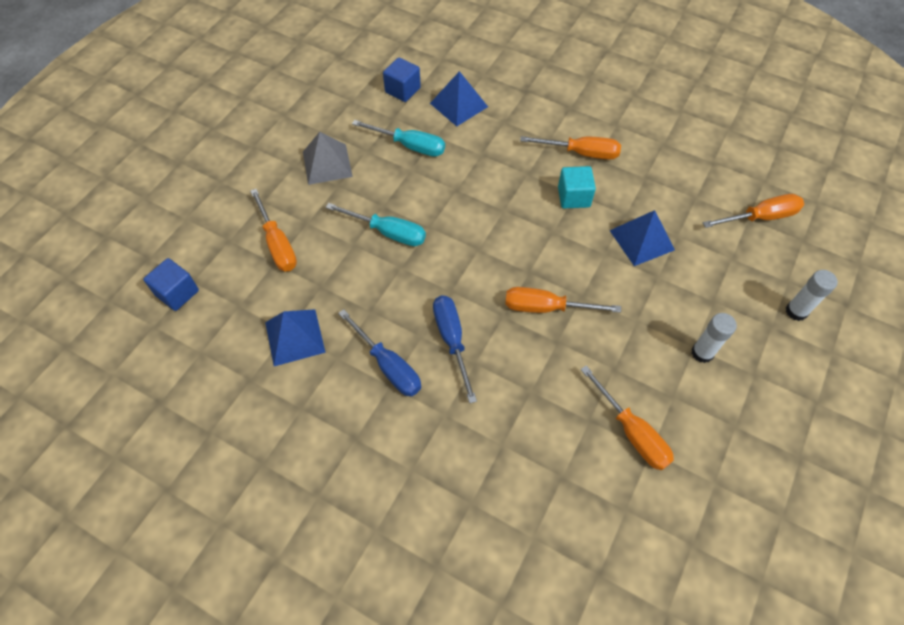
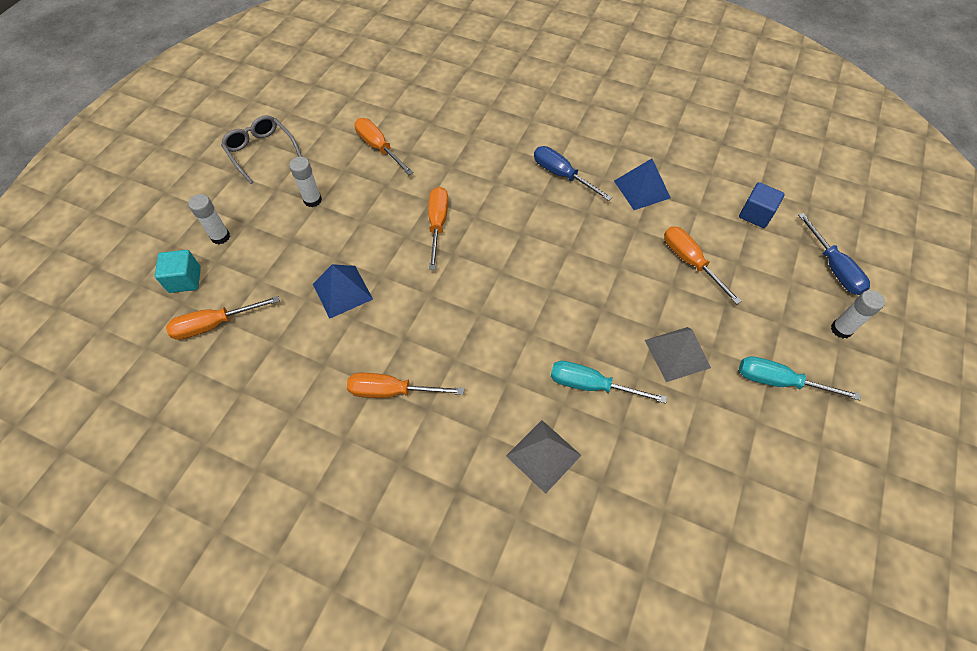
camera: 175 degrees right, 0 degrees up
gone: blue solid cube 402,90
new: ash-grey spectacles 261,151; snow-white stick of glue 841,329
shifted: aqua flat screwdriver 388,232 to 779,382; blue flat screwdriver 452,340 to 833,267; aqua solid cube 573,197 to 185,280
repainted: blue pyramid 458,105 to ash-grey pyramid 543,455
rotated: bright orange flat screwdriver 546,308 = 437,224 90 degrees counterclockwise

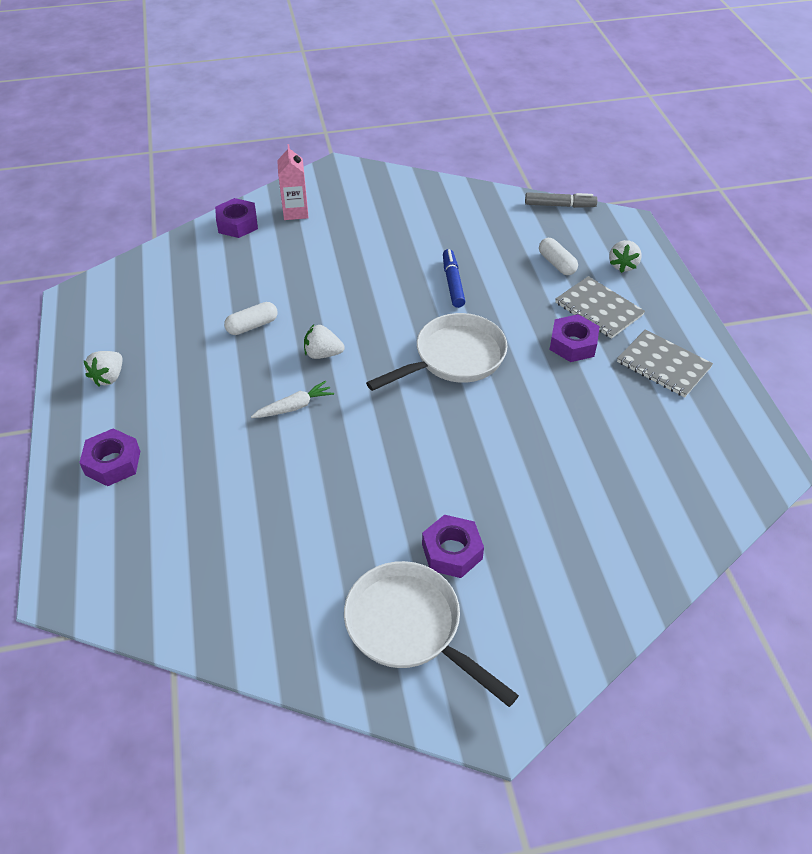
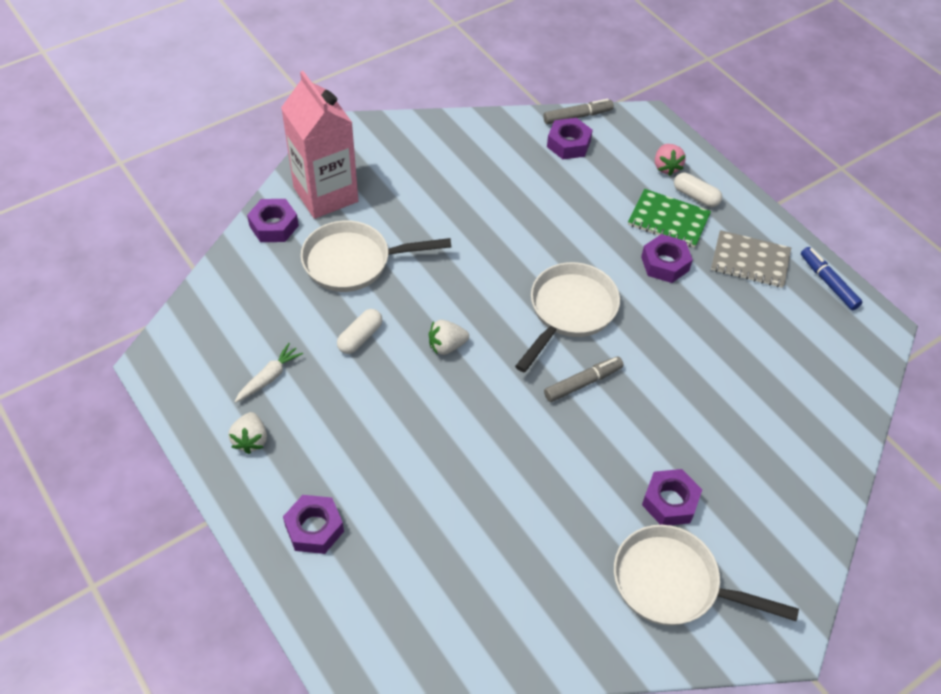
camera: 25 degrees left, 5 degrees up
new: snow-white pan 354,262; ash-grey felt pen 583,383; purple nut 568,144
shifted: snow-white toy carrot 294,407 to 269,377; blue felt pen 453,283 to 828,282; snow-white pill 556,264 to 695,196
repainted: ash-grey notepad 598,309 to leaf-green notepad 668,220; snow-white strawberry 623,265 to pink strawberry 666,167
scaled: pink carton 295,212 = 325,194 x1.87

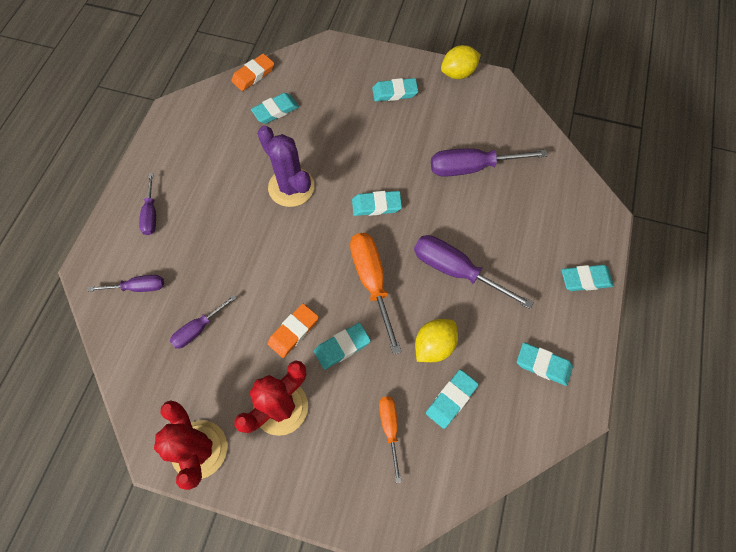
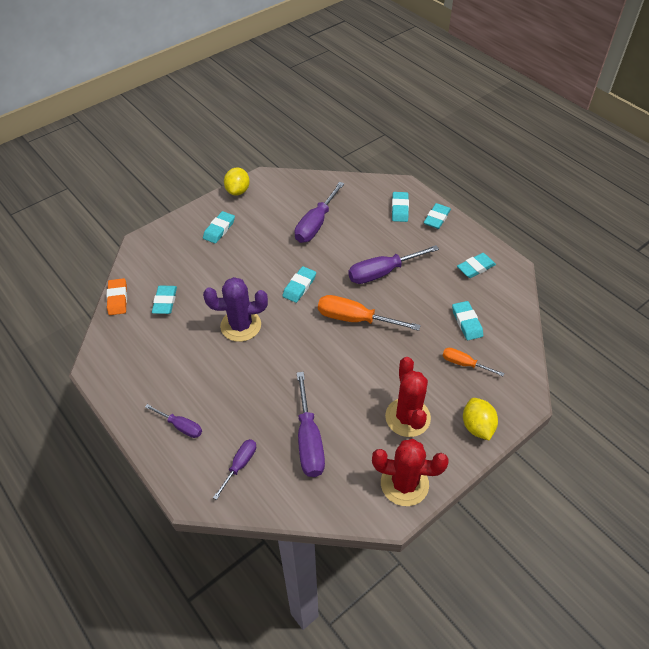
camera: 55 degrees left, 15 degrees down
gone: bright orange eraser 293,331
shifted: aqua eraser 342,347 to 399,209; bright yellow lemon 434,345 to 477,426
scaled: purple flat screwdriver 199,328 = 309,439 x1.73

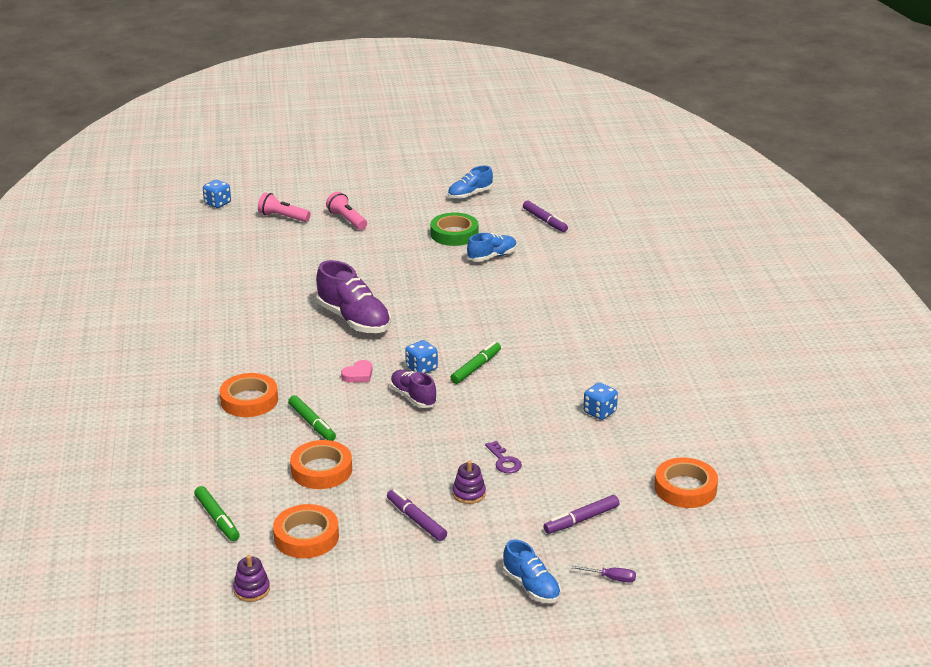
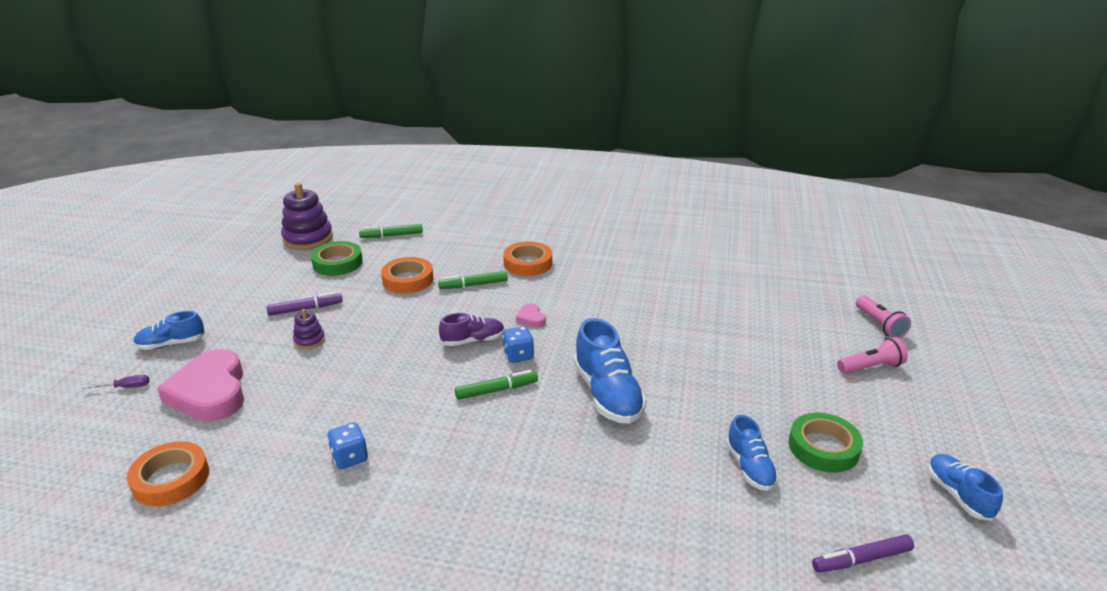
camera: 110 degrees right, 0 degrees up
gone: blue die 217,203; purple lace-up shoe 354,320; purple latchkey 504,461
new: blue lace-up shoe 607,394
swapped: purple felt pen 581,520 to pink heart shape 210,392
repainted: bright orange tape 306,537 to leaf-green tape 337,263
rotated: pink pocket torch 283,217 = 879,325 120 degrees clockwise; leaf-green felt pen 476,367 = 497,390 75 degrees counterclockwise; purple flat screwdriver 611,578 = 126,387 135 degrees counterclockwise
scaled: purple ring stacker 252,590 = 308,238 x1.99

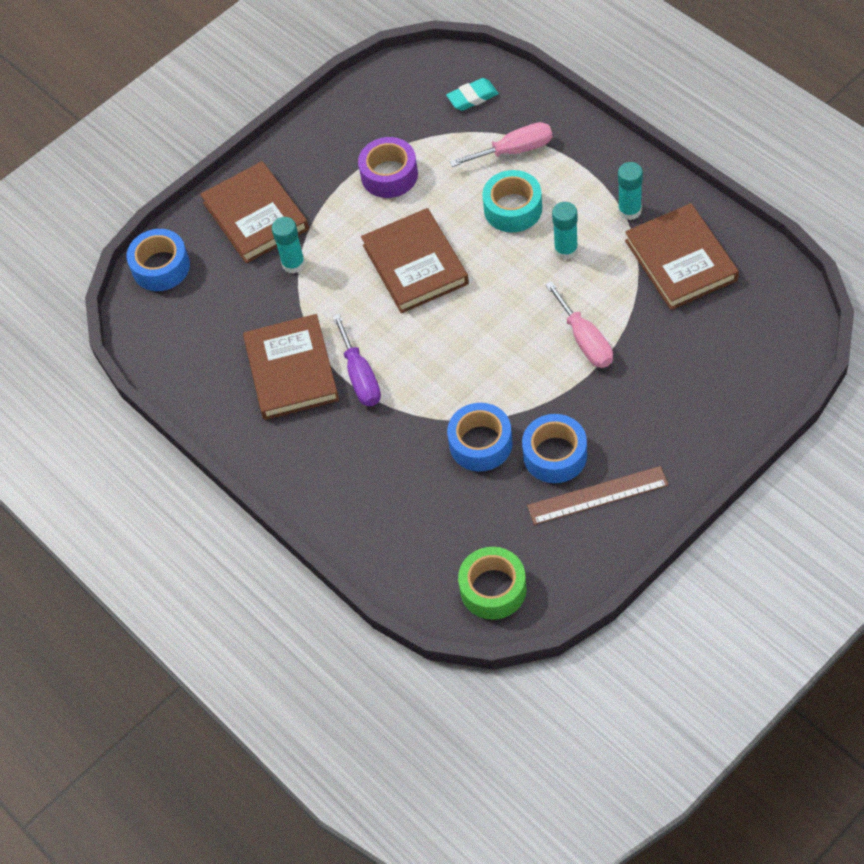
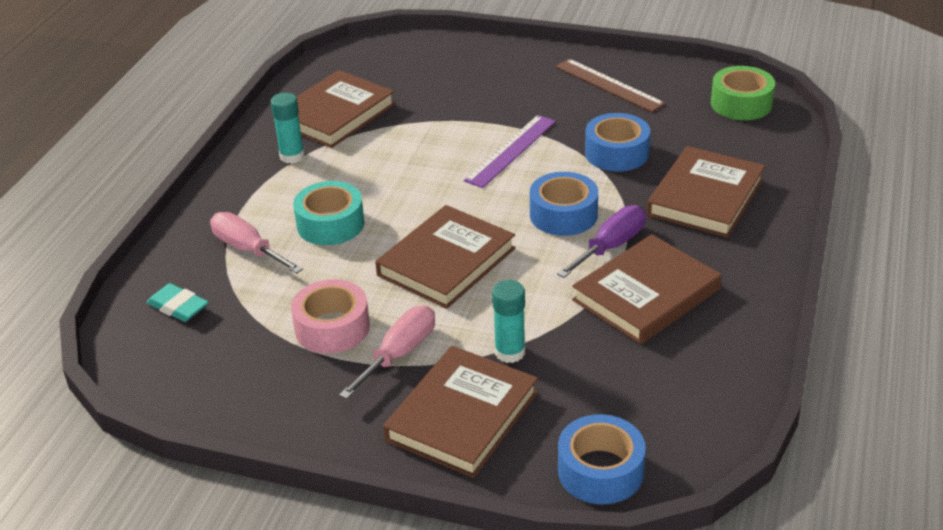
camera: 125 degrees left, 20 degrees down
gone: aqua stick of glue 566,250
new: purple measuring stick 511,150; russet book 705,197
shifted: blue tape 555,455 to 563,215; pink flat screwdriver 585,340 to 399,354
repainted: purple tape 389,175 to pink tape 332,328

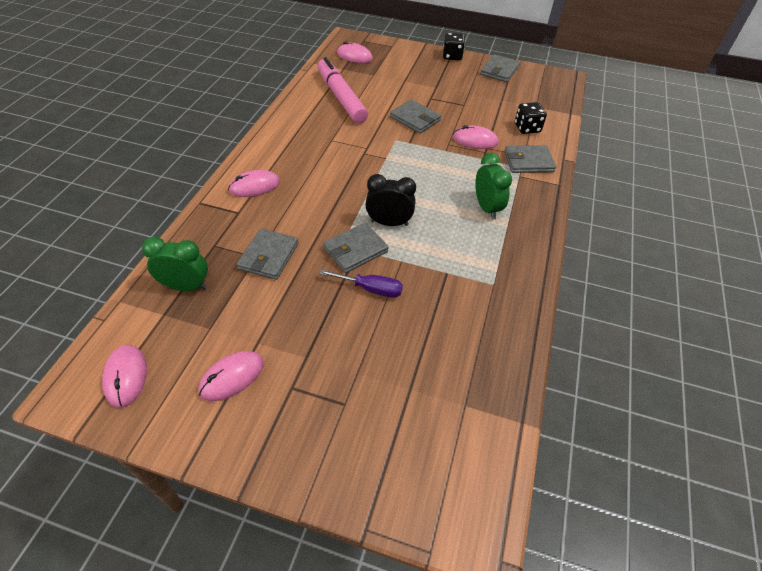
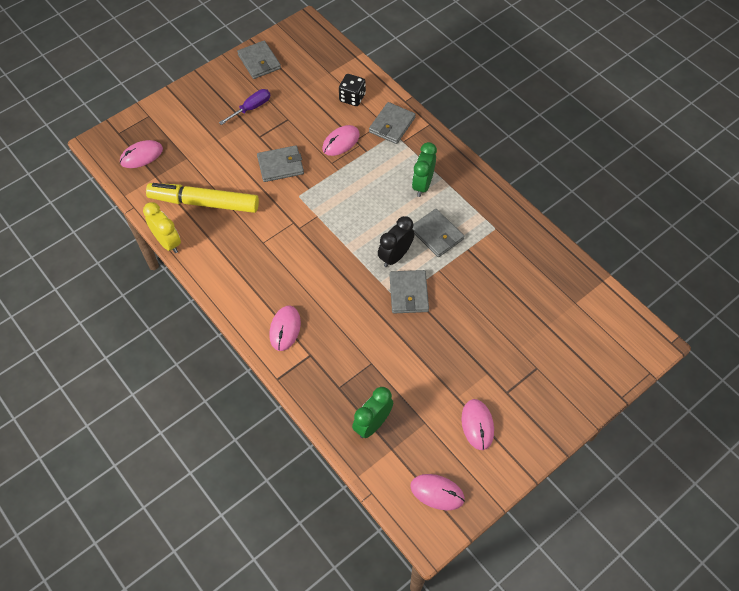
camera: 55 degrees left, 10 degrees up
gone: jet-black die 452,56
new: bright yellow clock 168,242
shifted: ash-grey wallet 269,256 to 437,234; purple flat screwdriver 371,289 to 251,108
repainted: pink felt pen 341,97 to bright yellow felt pen 204,203
rotated: leaf-green clock 487,208 = 422,185 90 degrees counterclockwise

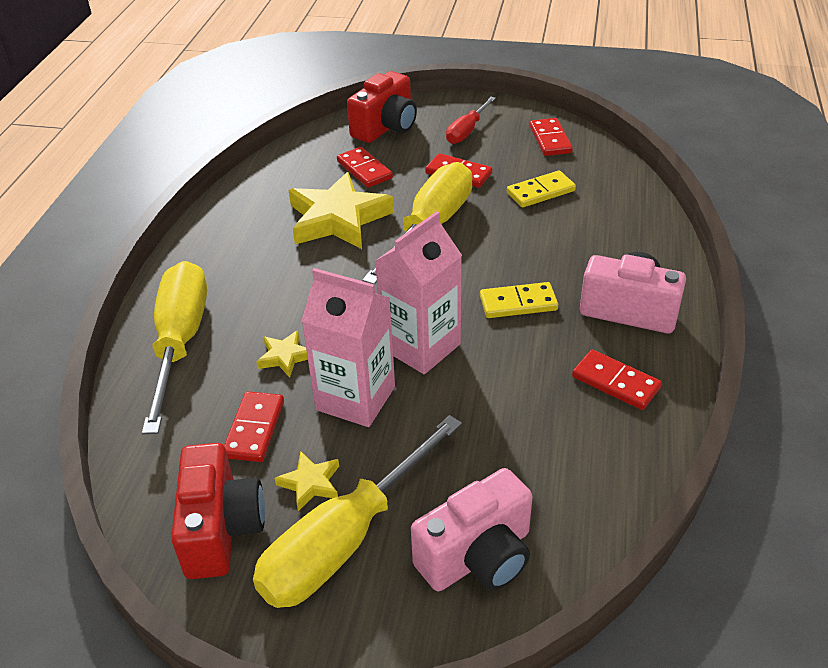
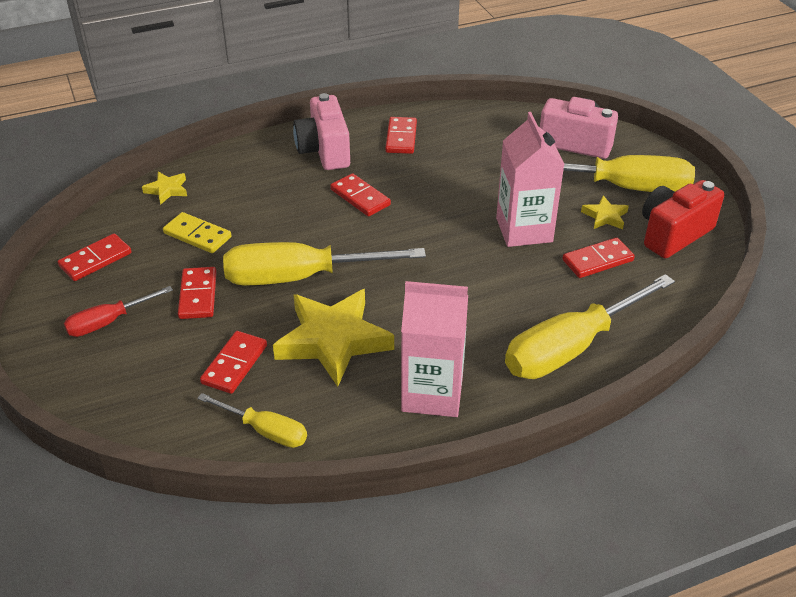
camera: 125 degrees left, 0 degrees up
gone: crimson compact camera 386,127
new: bright yellow flat screwdriver 265,431
shifted: bright yellow star 285,356 to 167,190; pink carton 421,346 to 432,393
repainted: bright yellow domino 518,303 to crimson domino 360,197
rotated: crimson flat screwdriver 466,131 = 108,322 150 degrees clockwise

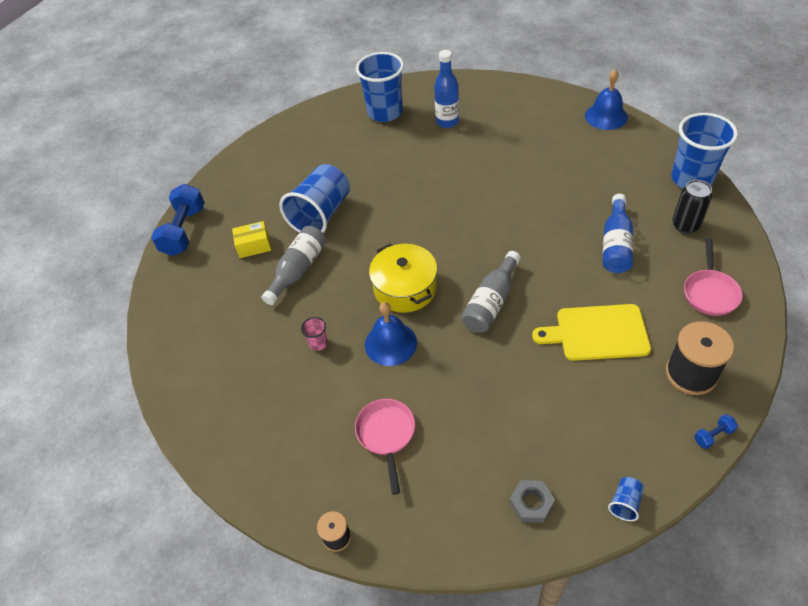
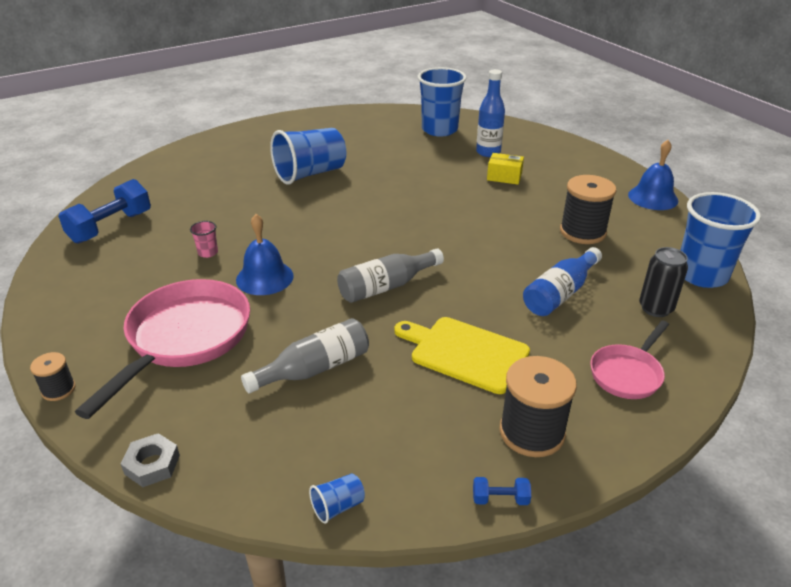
camera: 25 degrees right, 15 degrees down
gone: bright yellow cooking pot 405,288
new: jet-black bobbin 582,232
shifted: blue hand weight 184,231 to 110,227; bright yellow parcel 254,246 to 504,177; ash-grey drink bottle 298,270 to 314,369; ash-grey nut 531,503 to 152,464
scaled: pink pan 386,435 = 185,338 x1.84

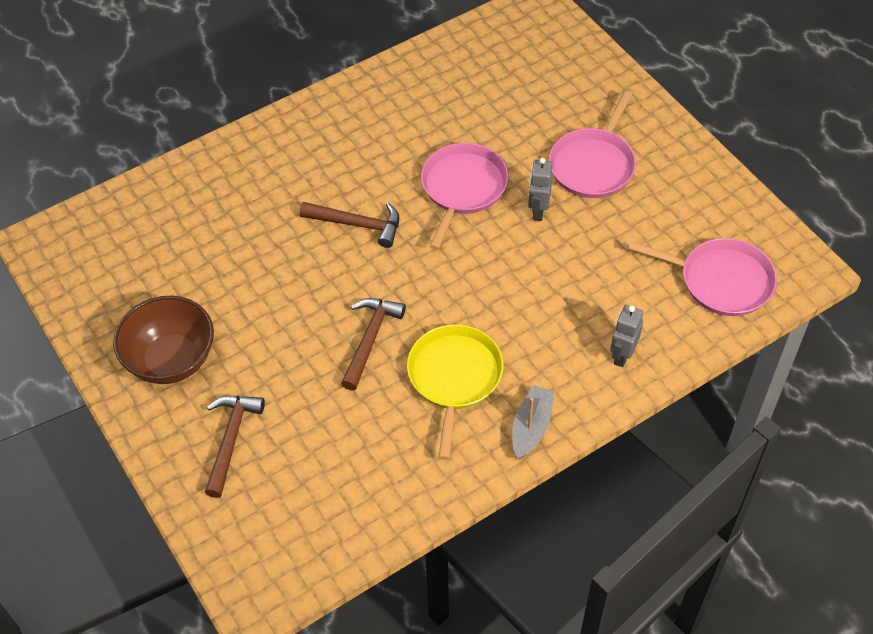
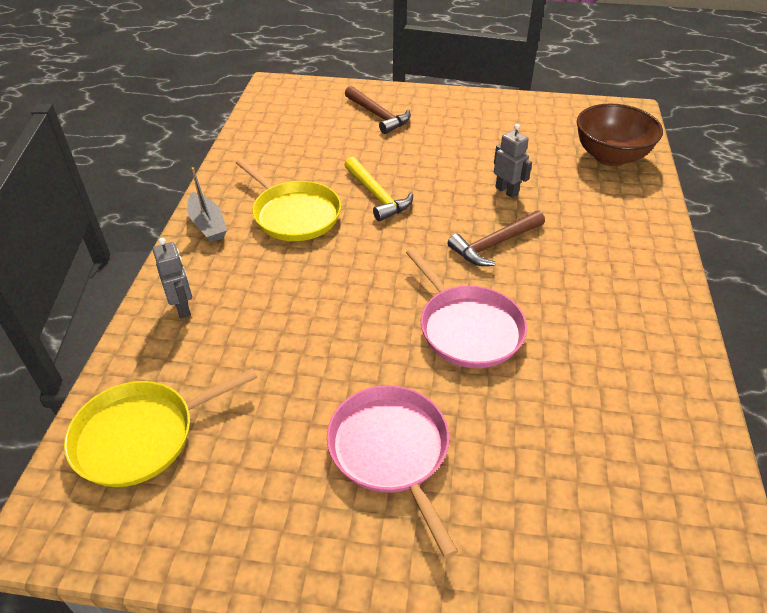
camera: 130 degrees right, 10 degrees down
shifted: russet deep dish 171,360 to 610,157; ash-grey robot figure 538,211 to 506,191
repainted: russet carpenter's hammer 370,339 to bright yellow carpenter's hammer 377,196; pink pan 721,281 to bright yellow pan 141,435

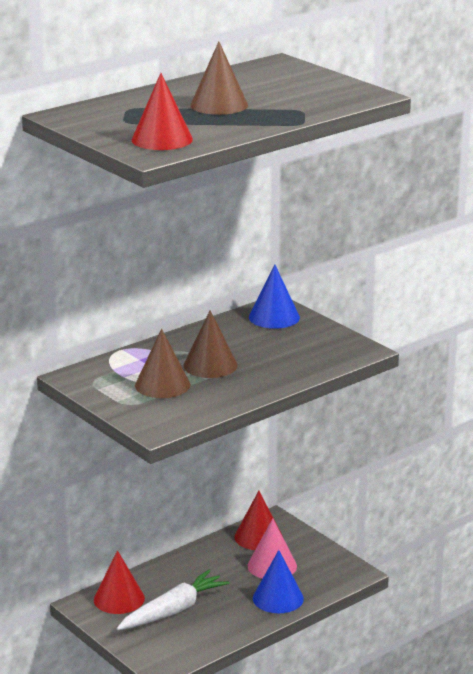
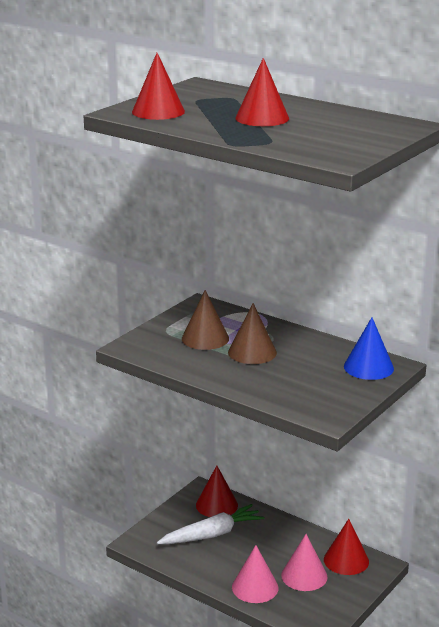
camera: 75 degrees right, 0 degrees up
repainted: russet solid cone 219,105 to crimson solid cone 262,118; blue solid cone 278,598 to pink solid cone 255,587
rotated: snow-white toy carrot 173,610 = 212,534 60 degrees counterclockwise

